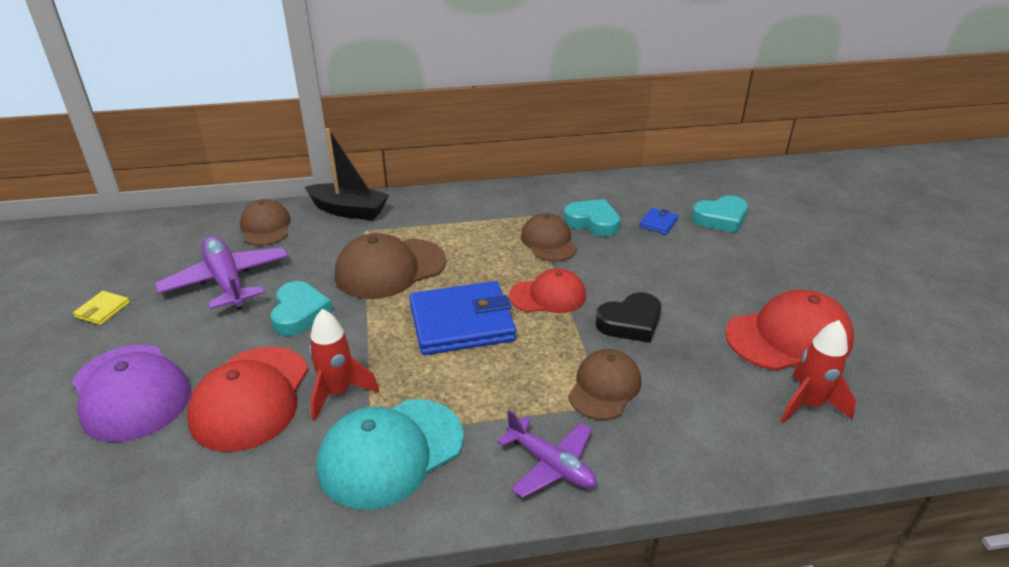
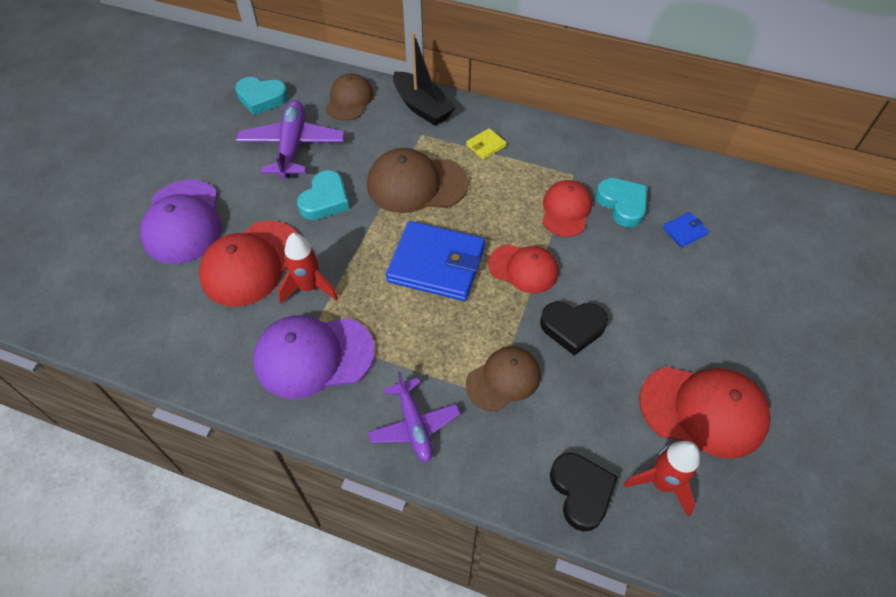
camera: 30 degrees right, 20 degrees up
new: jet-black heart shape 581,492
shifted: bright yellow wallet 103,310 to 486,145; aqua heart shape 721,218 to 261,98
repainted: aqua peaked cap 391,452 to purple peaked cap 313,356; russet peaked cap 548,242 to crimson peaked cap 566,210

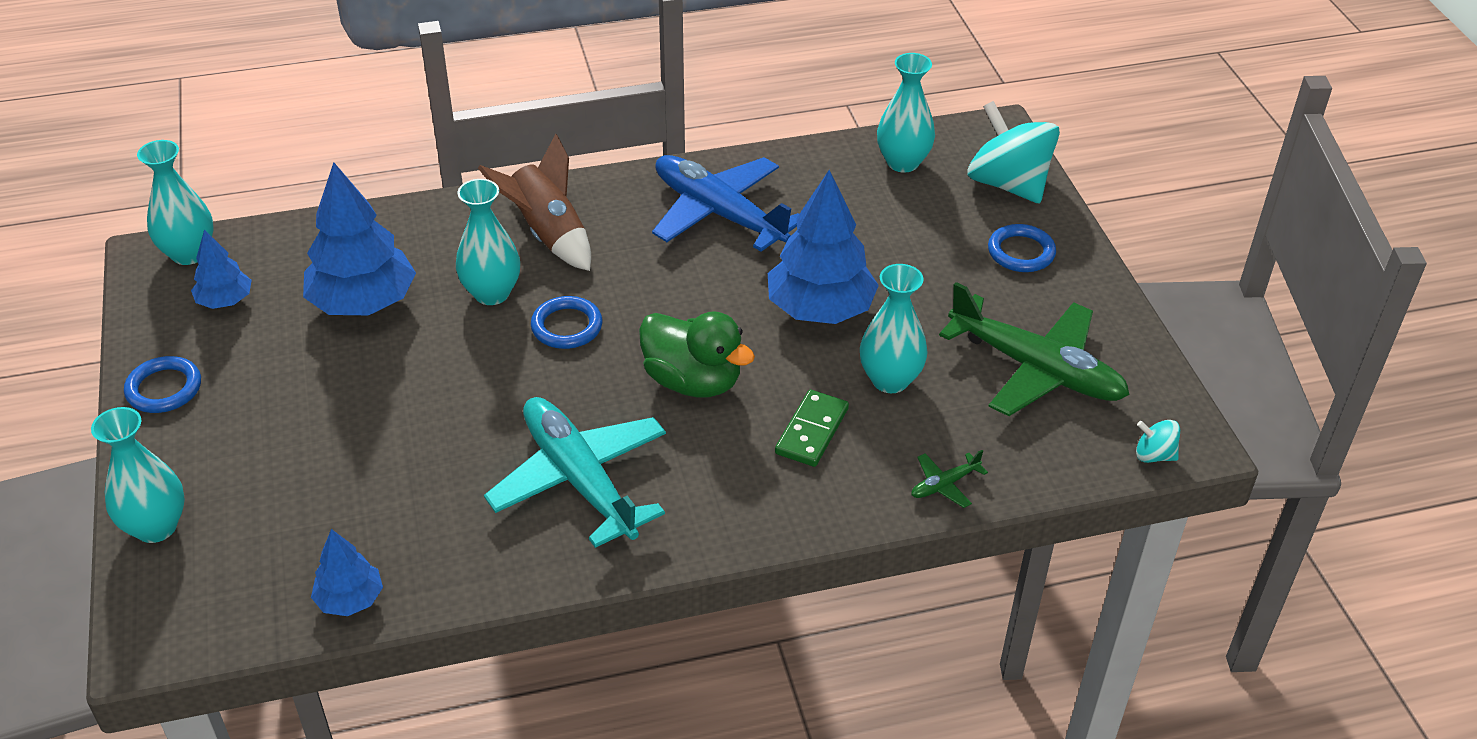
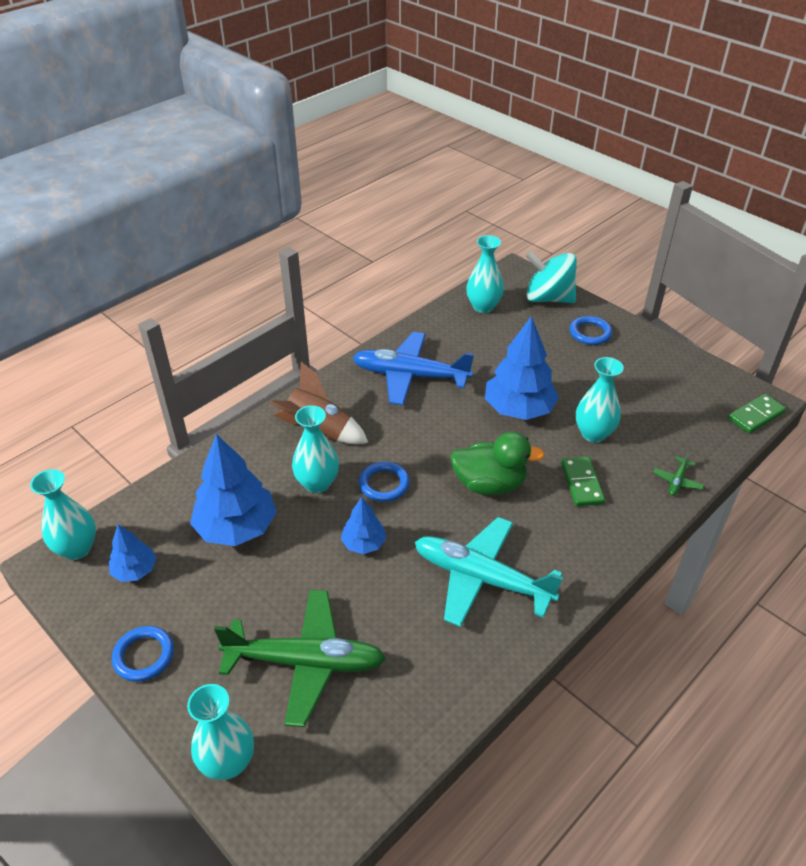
camera: 30 degrees left, 0 degrees up
shifted: blue fir tree 350,600 to 364,543; leaf-green aeroplane 1036,369 to 305,662
swapped: aqua toy top 1154,455 to leaf-green domino 756,416

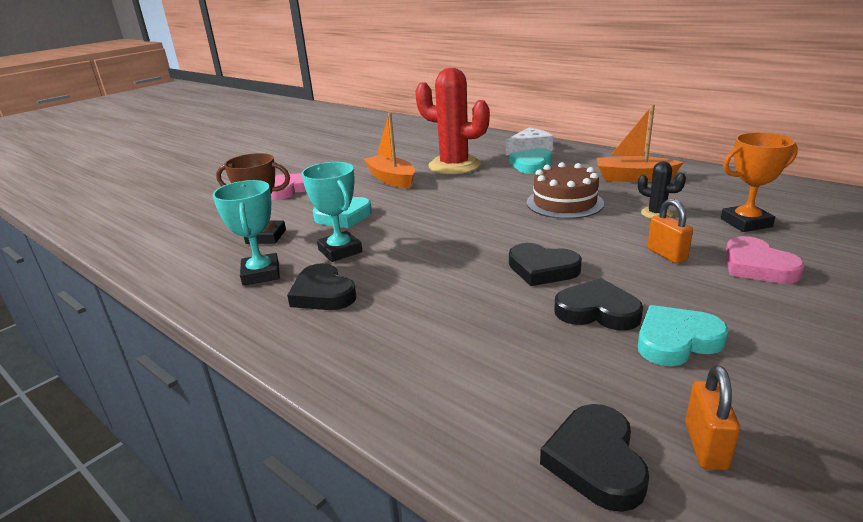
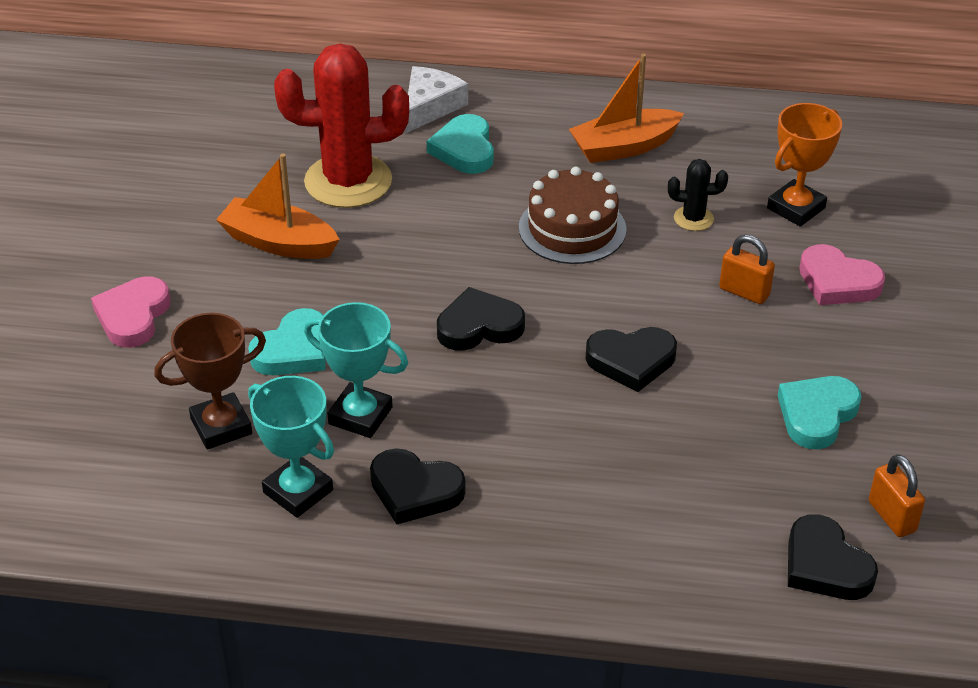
camera: 35 degrees left, 15 degrees up
shifted: jet-black heart shape 597,311 to 479,326

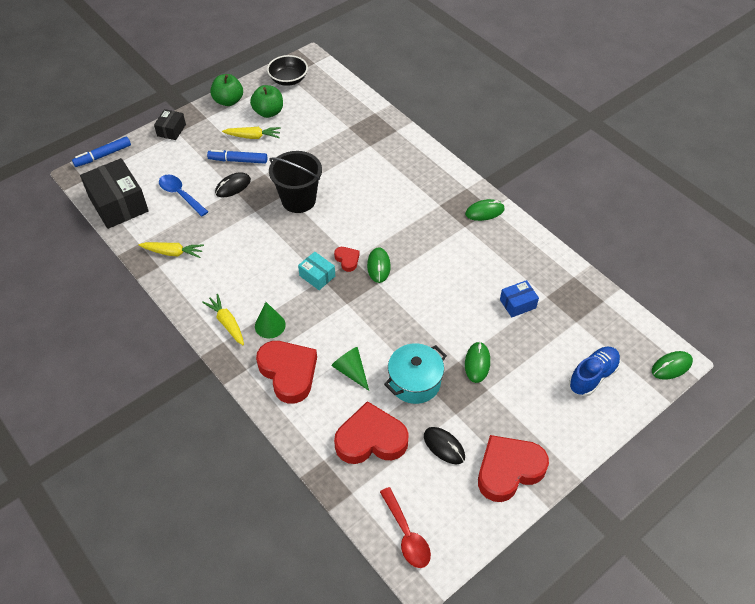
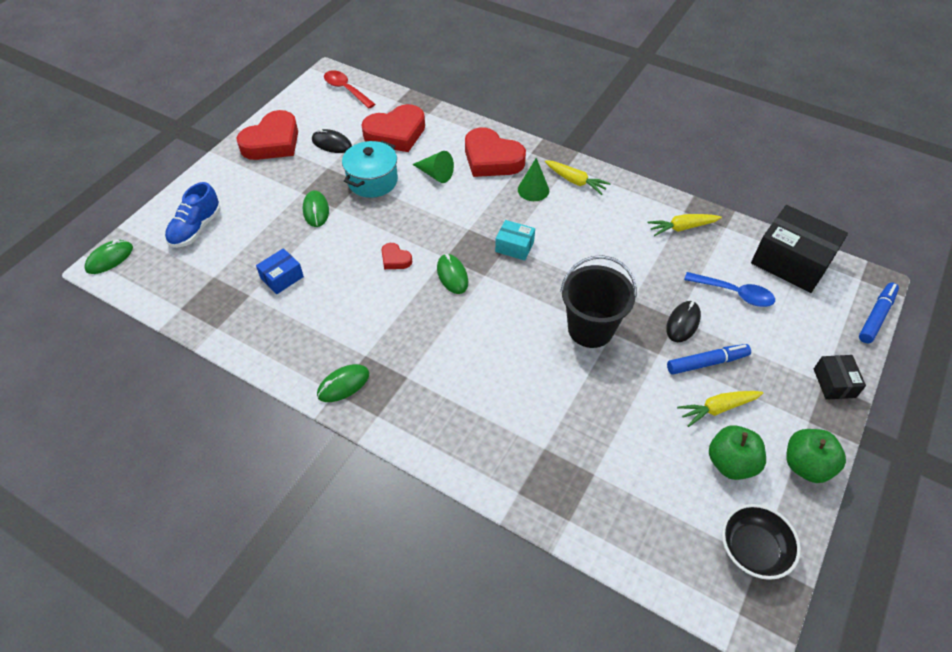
camera: 160 degrees right, 0 degrees up
shifted: crimson heart shape 347,260 to 395,259

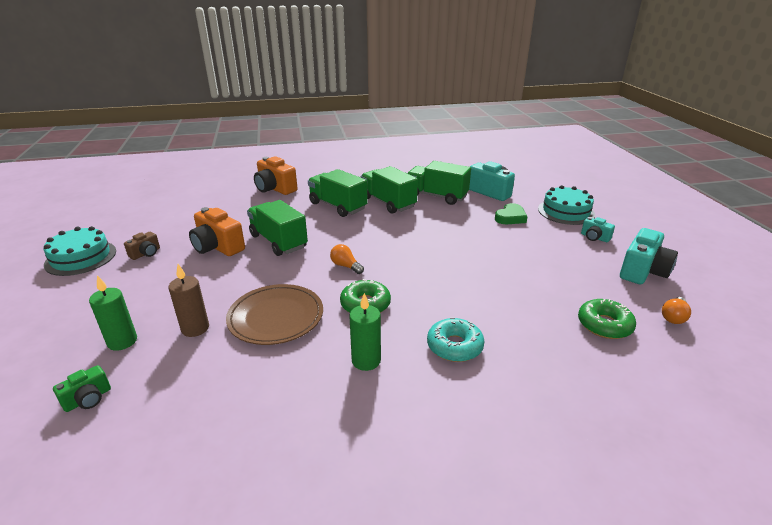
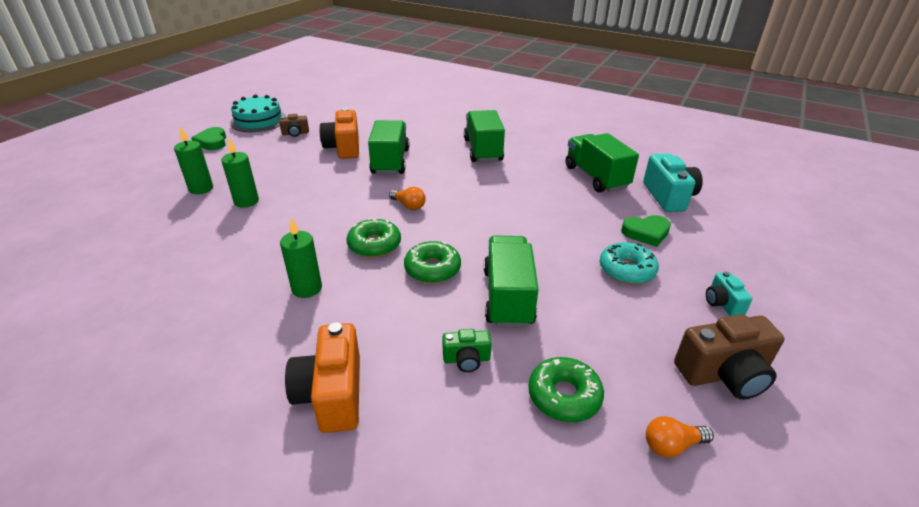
camera: 40 degrees right, 5 degrees up
gone: russet flat dish 276,317; aqua cake 566,212
new: leaf-green heart shape 212,142; leaf-green doughnut 432,269
shifted: leaf-green compact camera 88,399 to 466,359; bright orange compact camera 275,189 to 332,394; leaf-green toy truck 388,203 to 508,297; aqua doughnut 454,346 to 626,270
repainted: russet candle 195,328 to leaf-green candle 246,201; aqua compact camera 643,271 to russet compact camera 724,374
rotated: bright orange light bulb 346,266 = 409,205 135 degrees clockwise

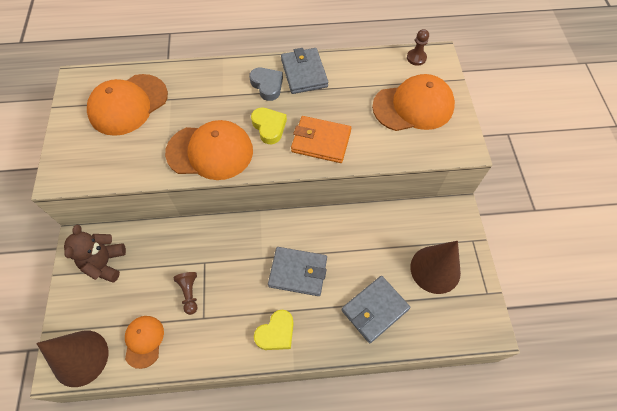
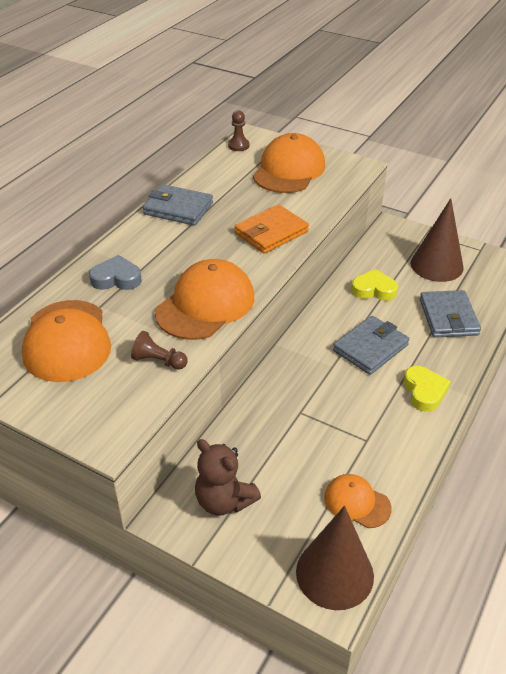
camera: 55 degrees left, 20 degrees down
shifted: russet chess pawn 189,293 to 158,361; ash-grey heart shape 267,85 to 116,278; bright yellow heart shape 269,127 to 374,289

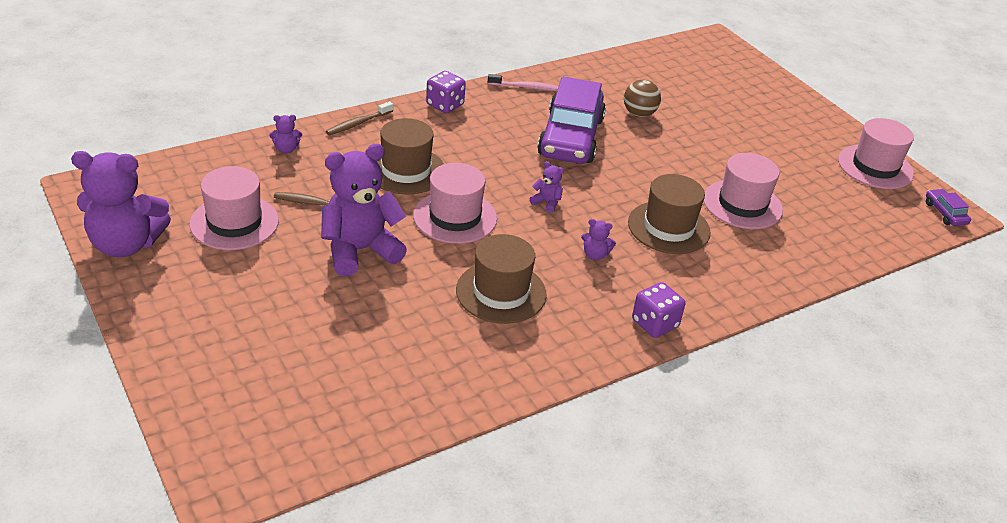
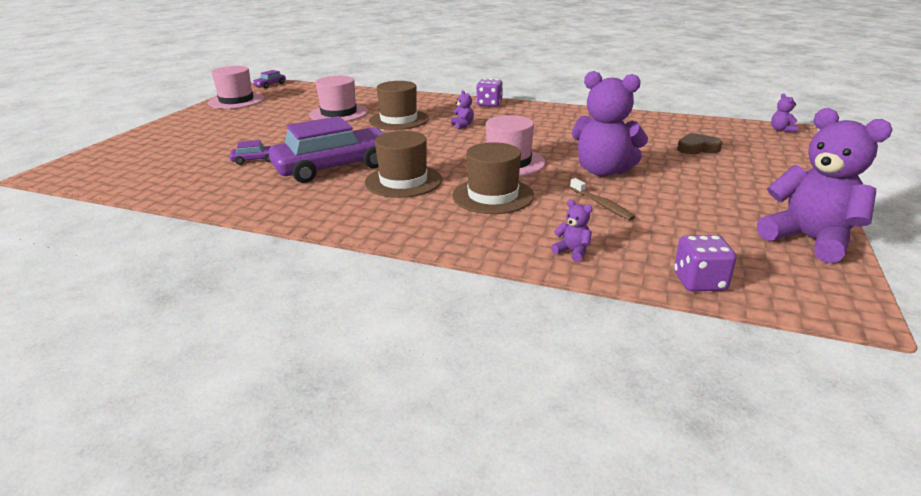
camera: 125 degrees left, 10 degrees down
gone: pink top hat 234,222; russet tooth brush 358,123; pink tooth brush 525,87
new: russet heart shape 697,148
shifted: purple die 445,105 to 699,282; russet top hat 501,292 to 403,181; purple stuffed bear 547,202 to 781,130
swapped: russet sphere 639,114 to purple toy car 256,160

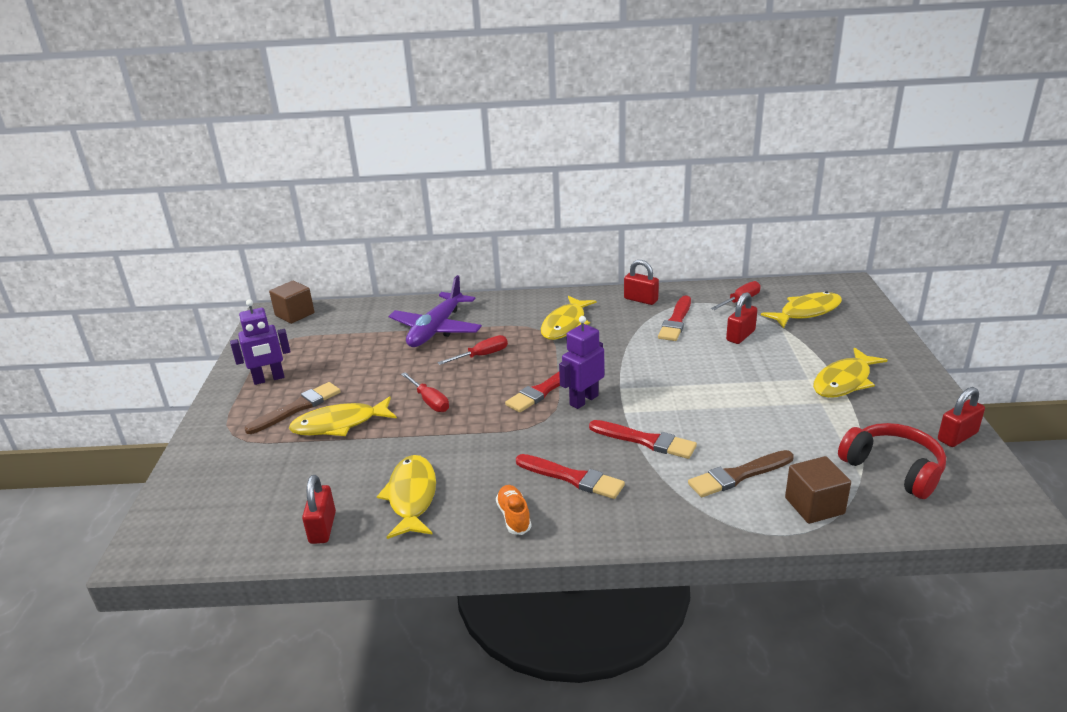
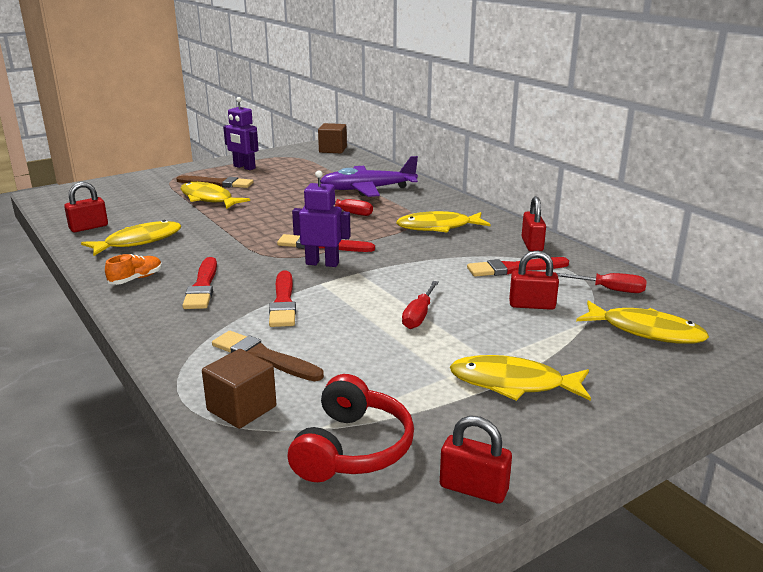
camera: 55 degrees right, 5 degrees down
shifted: crimson flat screwdriver 430,402 to 419,316

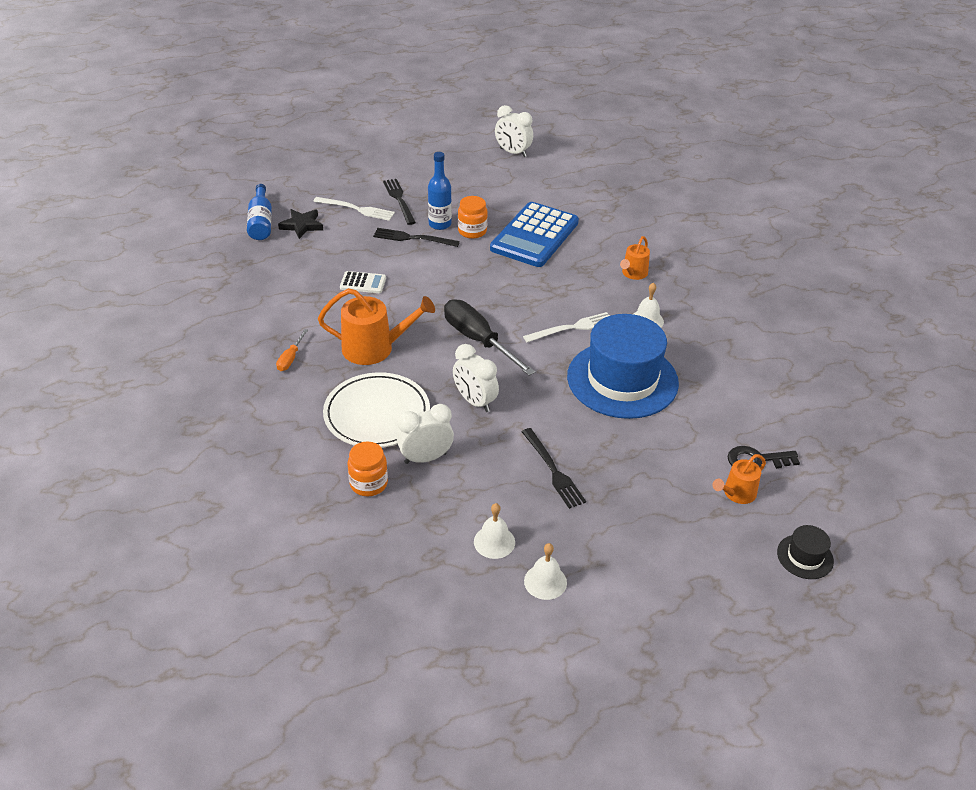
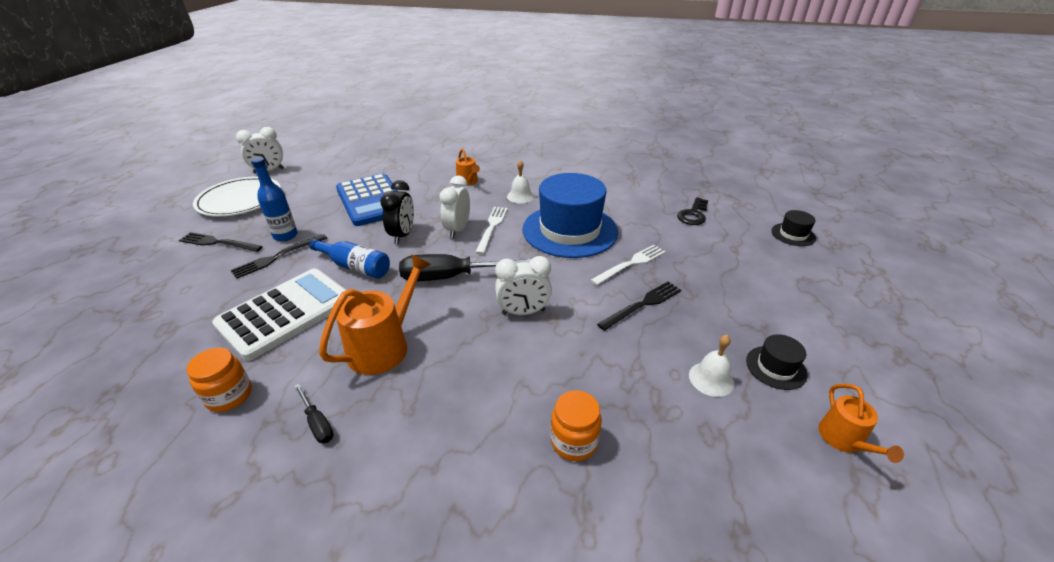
camera: 55 degrees left, 5 degrees down
gone: jet-black star 302,225
new: jet-black clock 403,235
shifted: blue drink bottle 261,222 to 355,267; snow-white fork 356,209 to 631,264; snow-white flat dish 377,414 to 240,200; snow-white clock 425,458 to 457,230; bright orange jar 472,231 to 229,396; bright orange watering can 737,493 to 844,440
swapped: snow-white school bell 545,581 to jet-black top hat 776,367
repainted: bright orange flat screwdriver 290,358 to jet-black flat screwdriver 317,423
rotated: jet-black fork 553,470 = 642,304 45 degrees counterclockwise
scaled: snow-white pocket calculator 363,283 = 286,313 x2.27

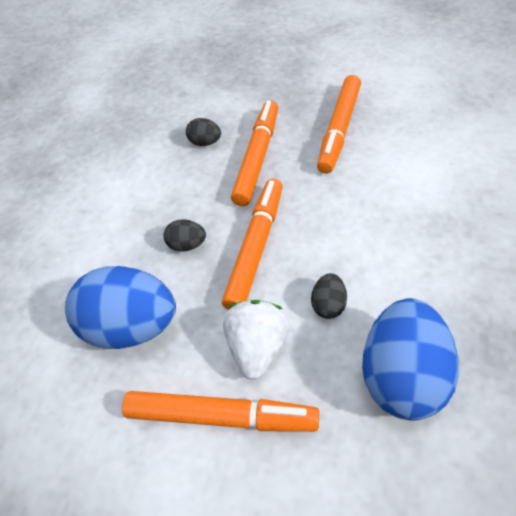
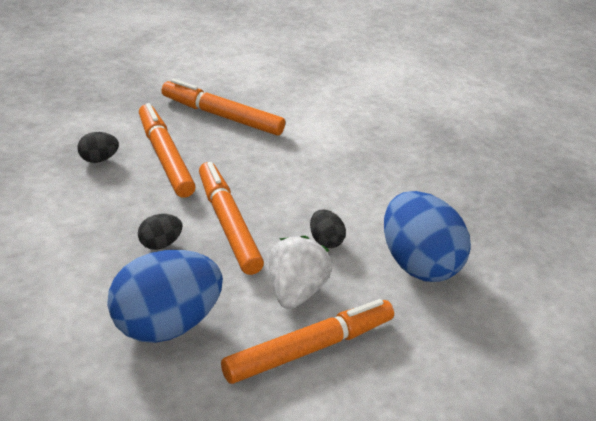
camera: 45 degrees left, 15 degrees down
rotated: snow-white strawberry 257,348 = 295,291 45 degrees clockwise; bright orange felt pen 339,129 = 222,116 135 degrees clockwise

